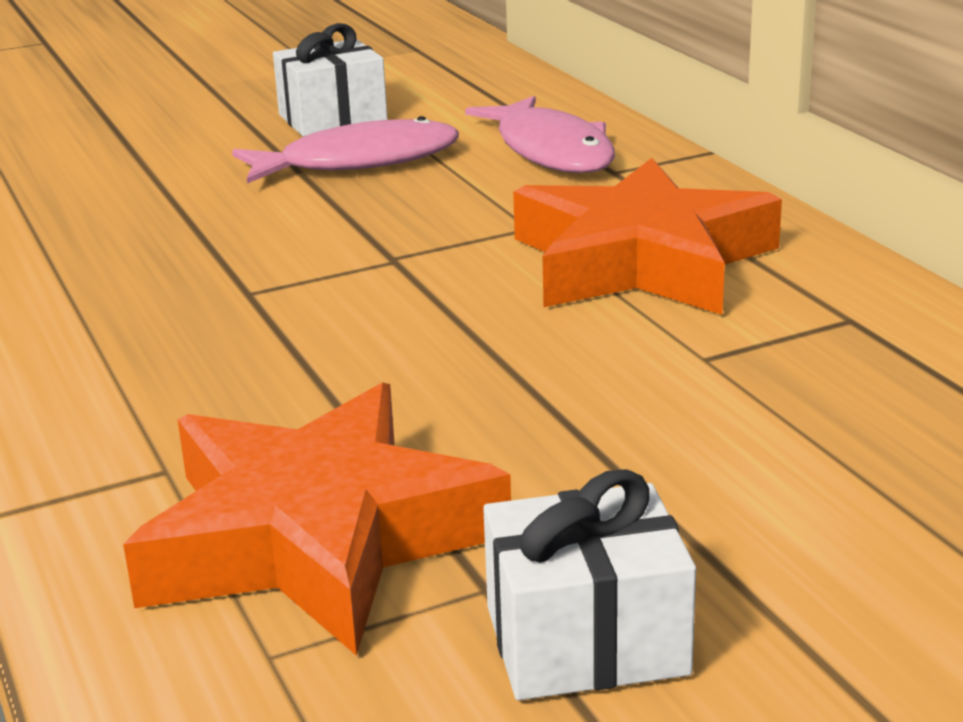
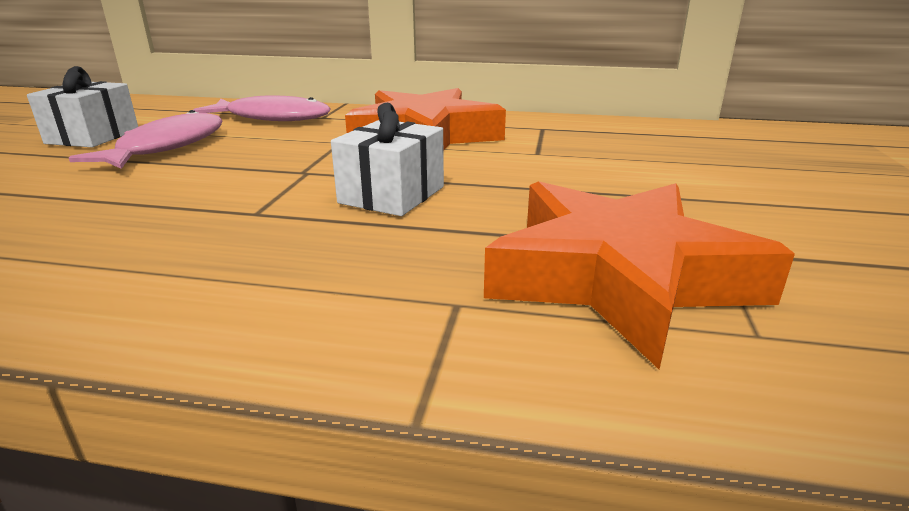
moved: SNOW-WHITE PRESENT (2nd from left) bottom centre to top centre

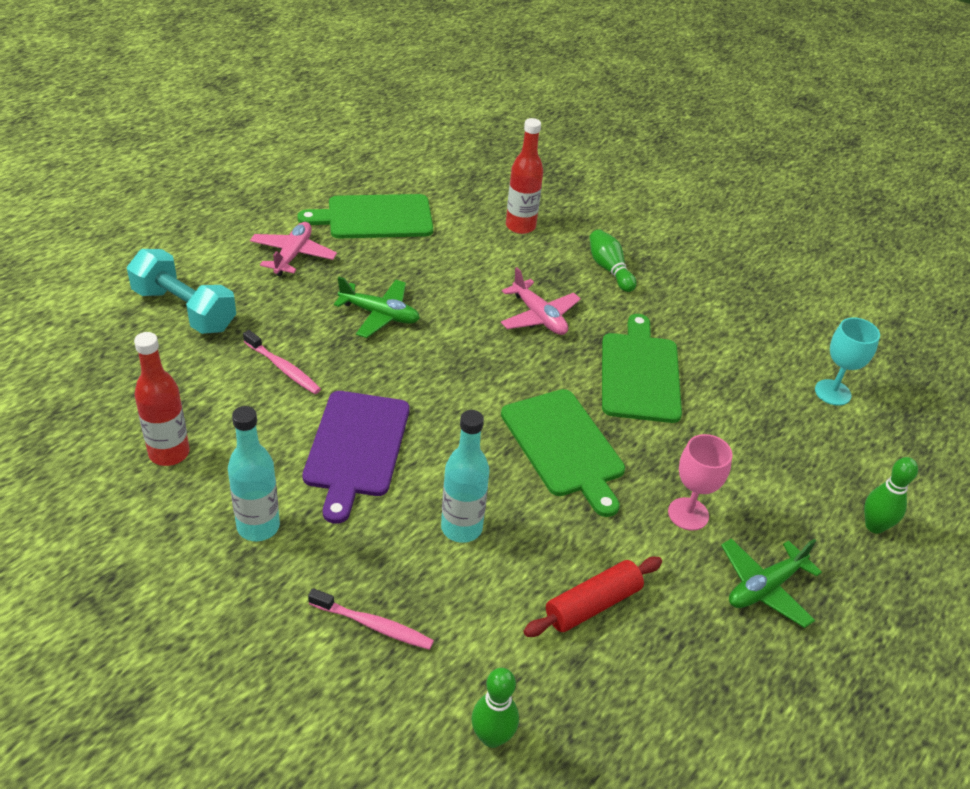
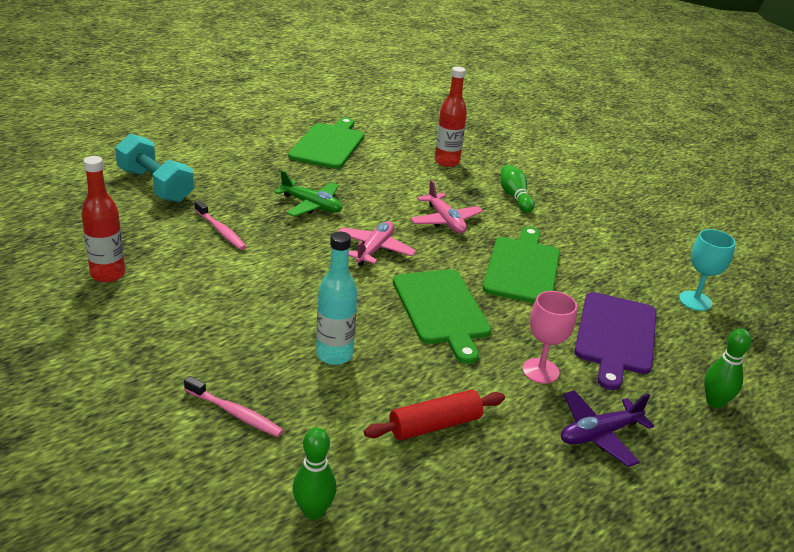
removed: TURQUOISE DRINK BOTTLE (1st from left) middle left
moved: ROSY TOY PLANE (1st from left) top left to centre; ROYAL PURPLE BREAD BOARD centre to middle right
recoloured: GREEN TOY PLANE (2nd from left) bottom right to ROYAL PURPLE TOY PLANE bottom right
turned: GREEN BREAD BOARD (1st from left) top centre = top centre 105 degrees clockwise

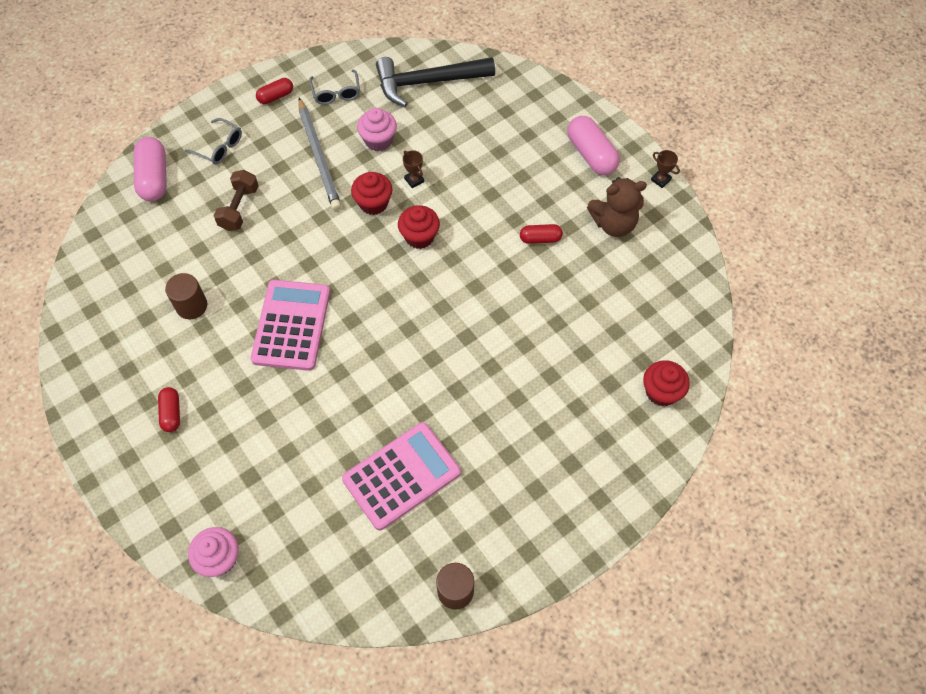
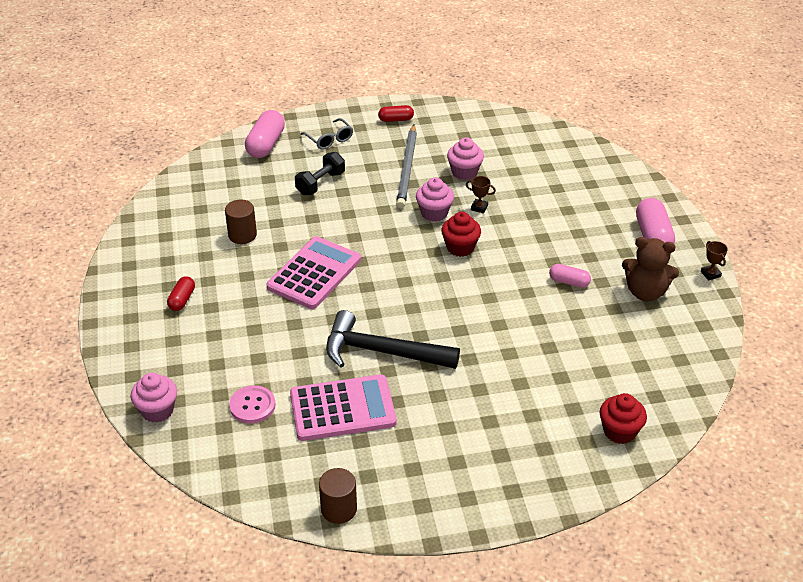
removed: GRAY SPECTACLES (2nd from left) top centre
added: ROSY SHIRT BUTTON bottom left
moved: EBONY CARPENTER'S HAMMER top centre to centre
recoloured: DARK BROWN FREE WEIGHT top left to EBONY FREE WEIGHT top centre; CRIMSON MUFFIN (1st from left) top centre to ROSY MUFFIN (2nd from left) centre; CRIMSON PILL (3rd from left) centre to ROSY PILL (2nd from left) middle right
turned: DARK BROWN PRIZE CUP (1st from left) top centre = centre 60 degrees counterclockwise

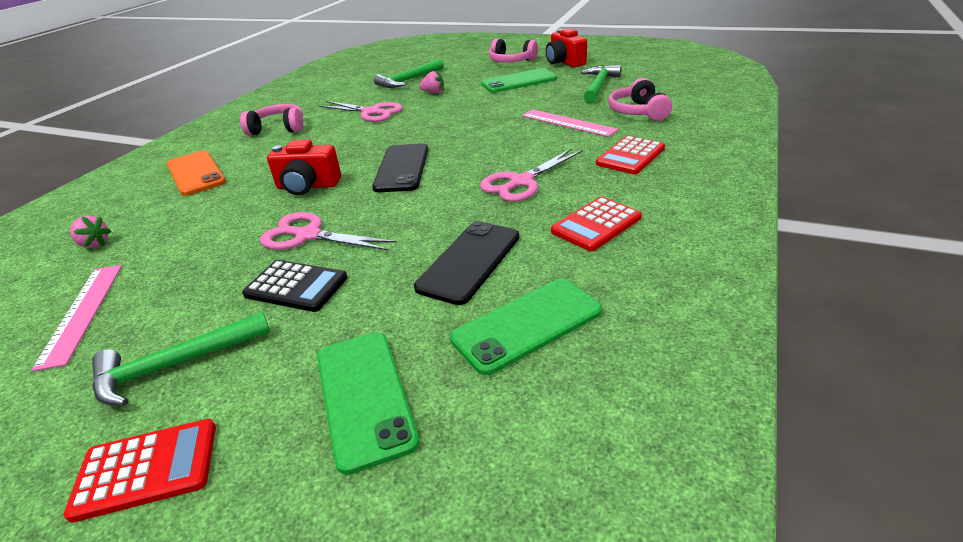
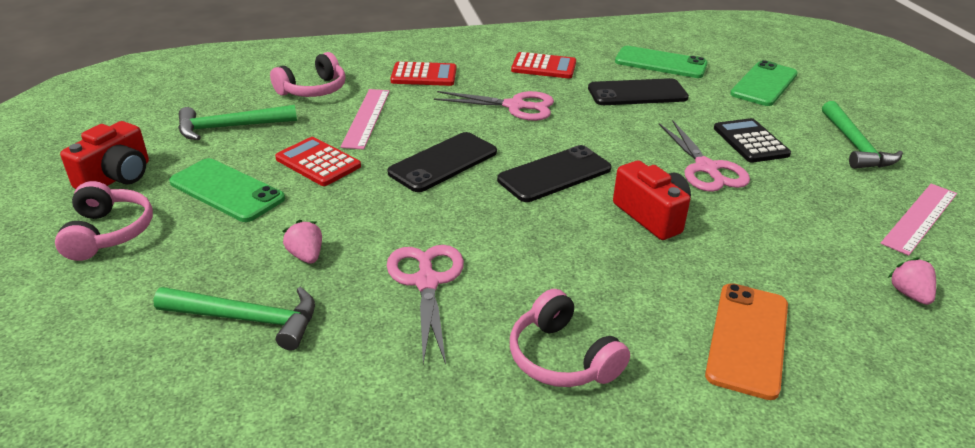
added: EBONY MOBILE PHONE (1st from left) centre
moved: CRIMSON ADDING MACHINE (1st from left) bottom left to middle left
turned: GREEN CARPENTER'S HAMMER (1st from left in the first image) middle left = top right 60 degrees clockwise

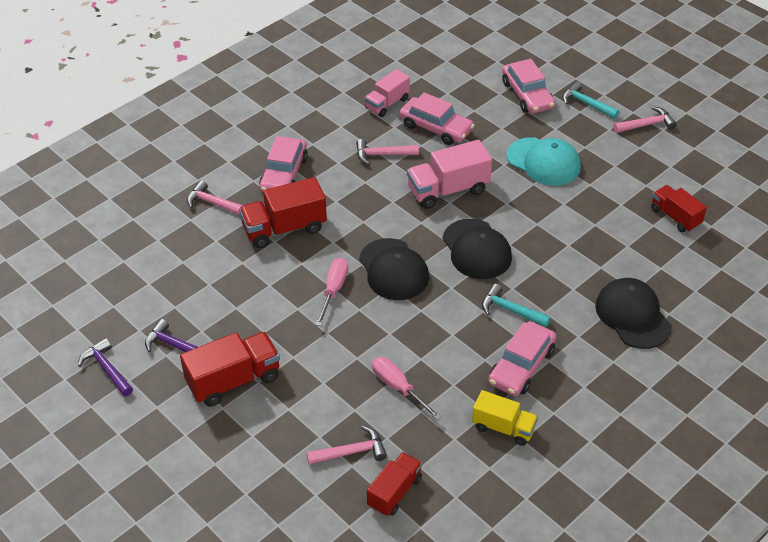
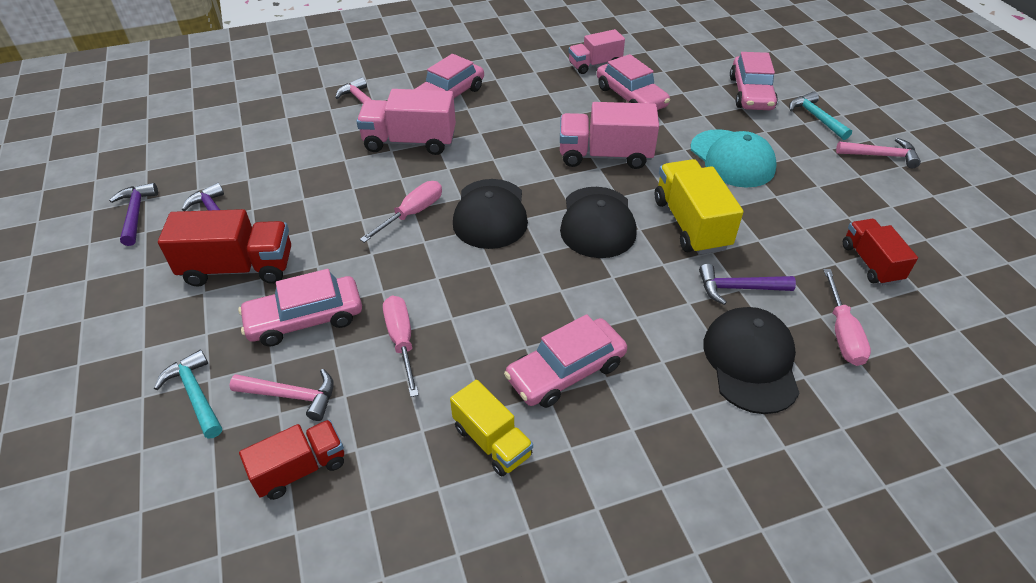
removed: ROSY CARPENTER'S HAMMER (3rd from left) top centre
added: ROSY AUTOMOBILE (1st from left) middle left; YELLOW TOY TRUCK (2nd from left) middle right; ROYAL PURPLE CARPENTER'S HAMMER (3rd from left) middle right; ROSY FLAT SCREWDRIVER (3rd from left) middle right
moved: TURQUOISE CARPENTER'S HAMMER (1st from left) middle right to bottom left
recoloured: CRIMSON TOY TRUCK (2nd from left) centre to ROSY TOY TRUCK (1st from left) top centre

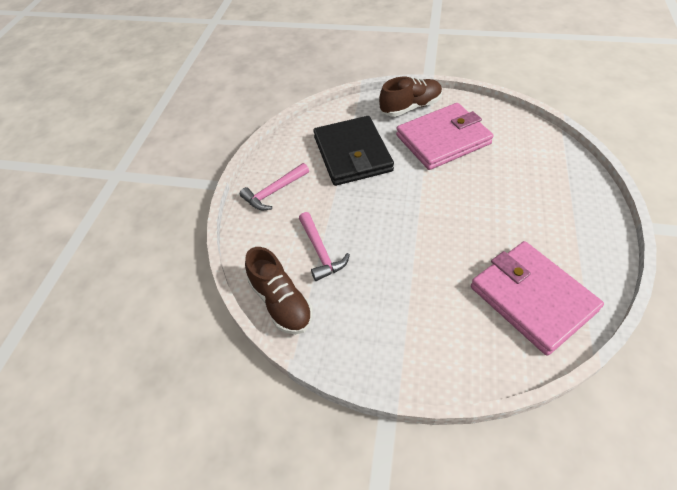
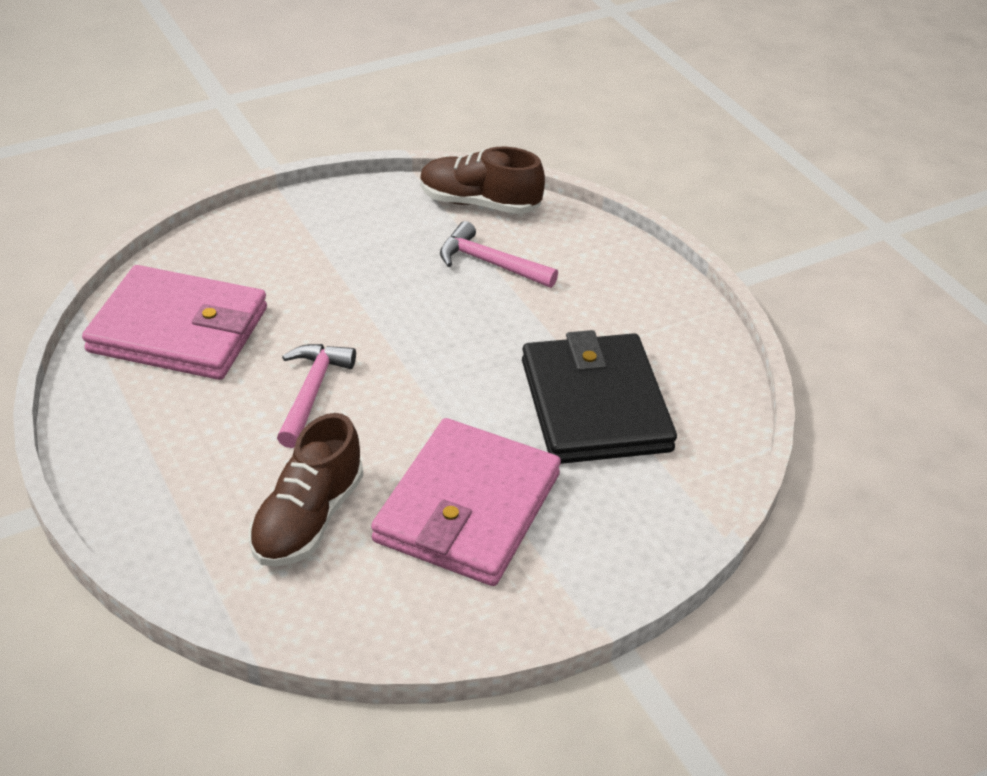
moved: ROSY CARPENTER'S HAMMER (1st from left) centre to middle left; DARK BROWN LACE-UP SHOE (2nd from left in the first image) top centre to DARK BROWN LACE-UP SHOE (1st from left) middle left
turned: EBONY BILLFOLD top centre = centre 45 degrees clockwise

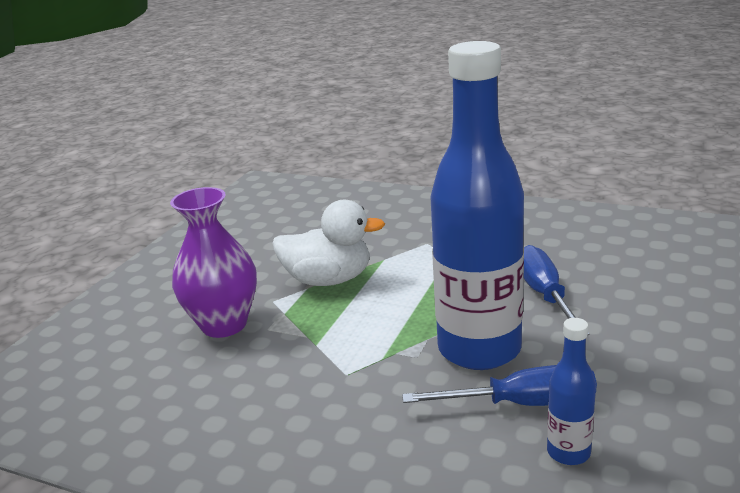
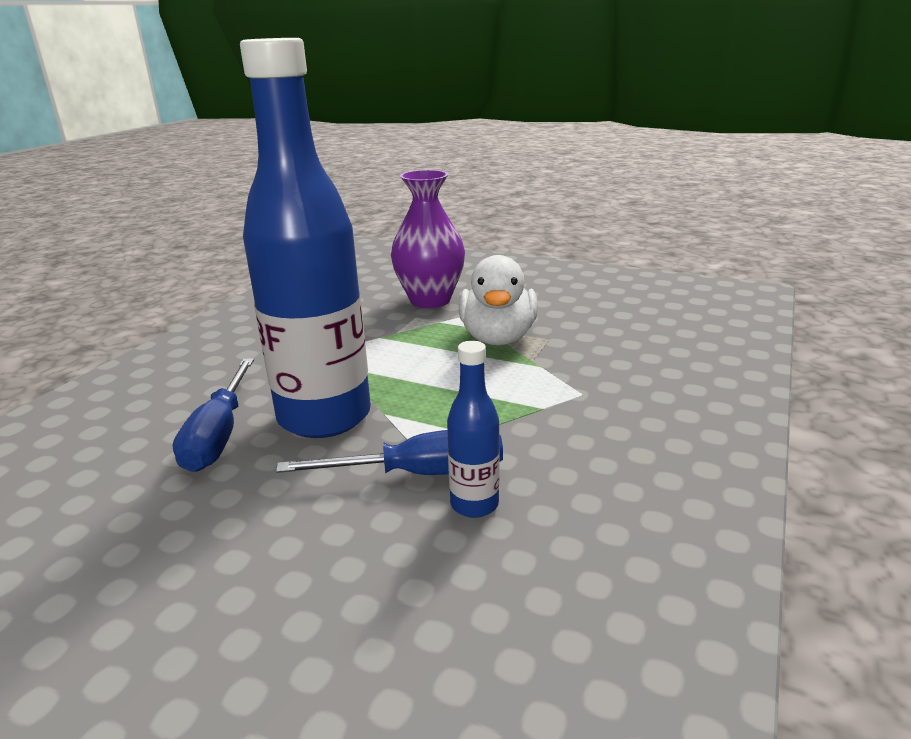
moved: COBALT DRINK BOTTLE (2nd from left) bottom right to centre

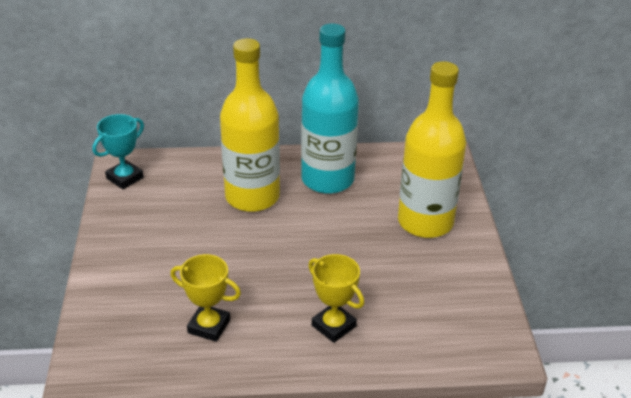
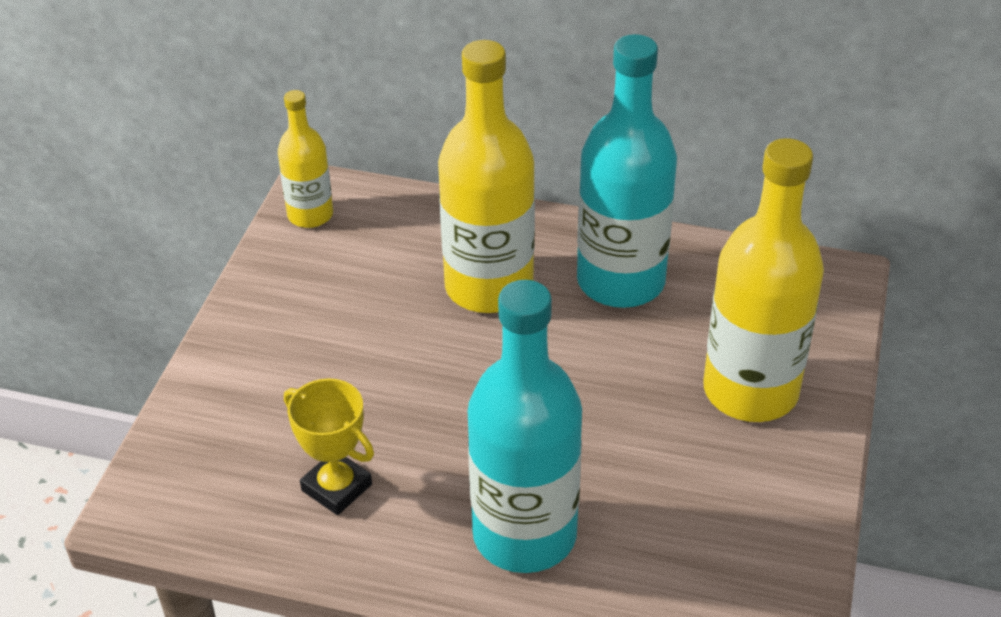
replaced: TURQUOISE PRIZE CUP middle left to YELLOW DRINK BOTTLE (1st from left) top left; YELLOW PRIZE CUP (2nd from left) bottom centre to TURQUOISE DRINK BOTTLE (1st from left) bottom centre

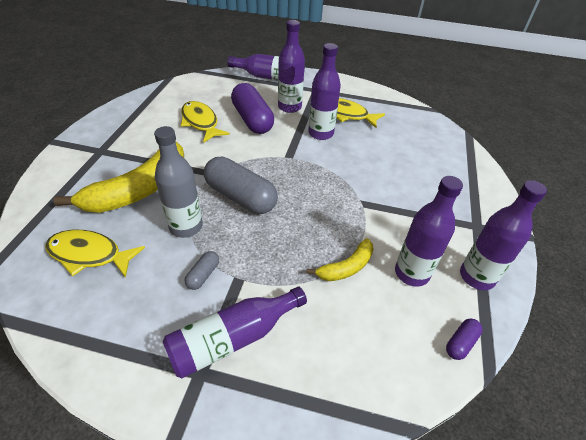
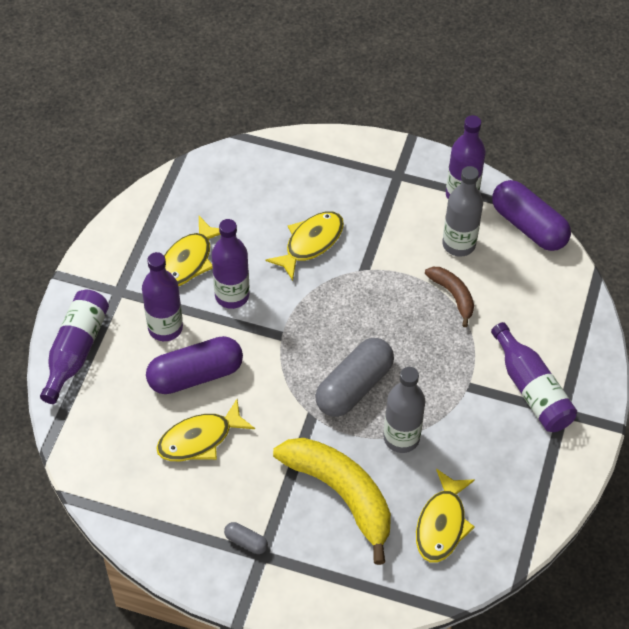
added: YELLOW FISH FIGURE (3rd from left) centre
moved: GRAY PILL (1st from left) centre to bottom centre
recoloured: YELLOW BANANA (2nd from left) centre to DARK BROWN BANANA middle right; ROYAL PURPLE DRINK BOTTLE (5th from left) middle right to GRAY DRINK BOTTLE (2nd from left) middle right
resized: ROYAL PURPLE PILL (2nd from left) bottom right = middle right x2.22

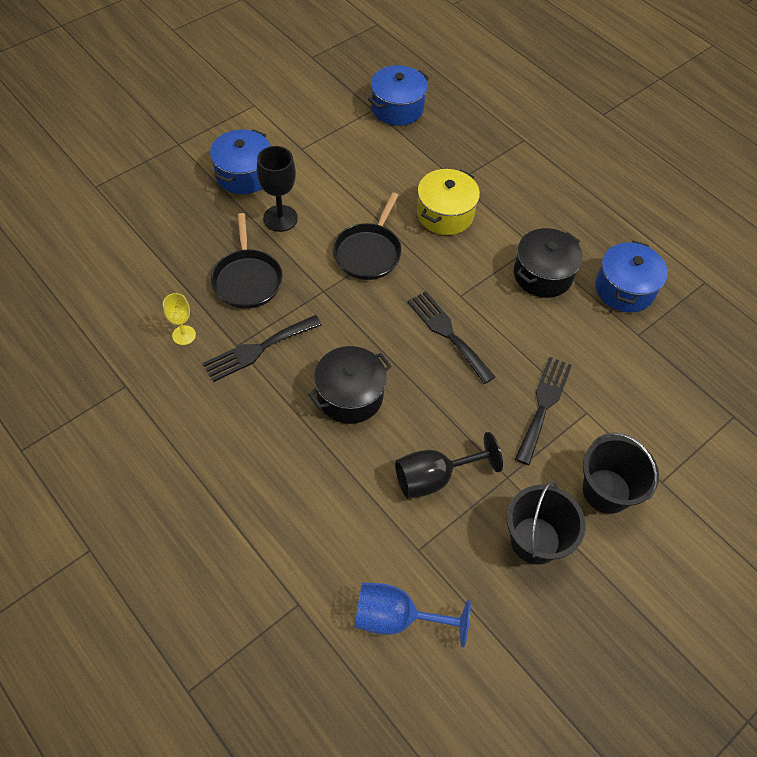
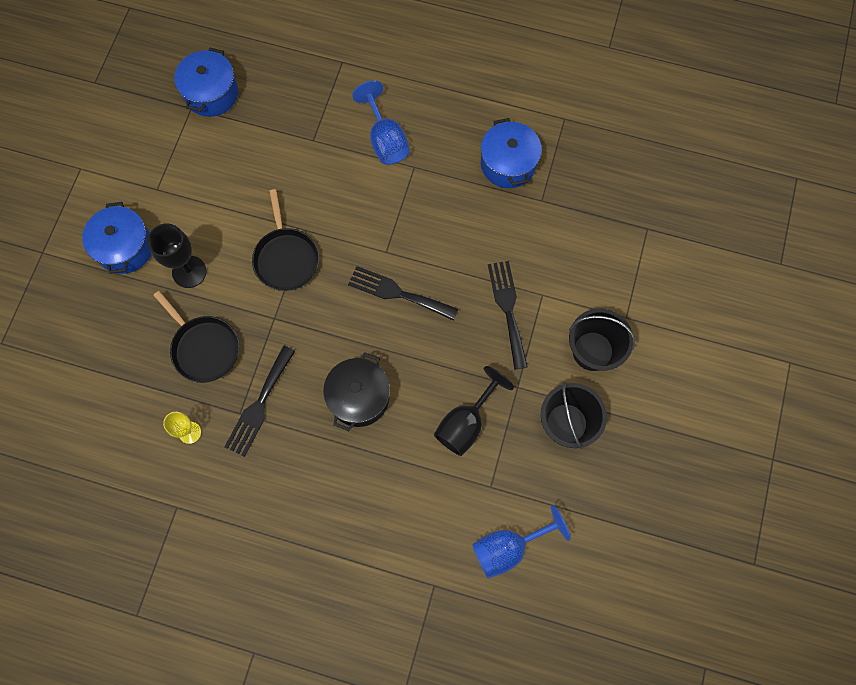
removed: YELLOW STOCKPOT top centre; EBONY STOCKPOT (2nd from left) middle right
added: COBALT GOBLET (1st from left) top centre

